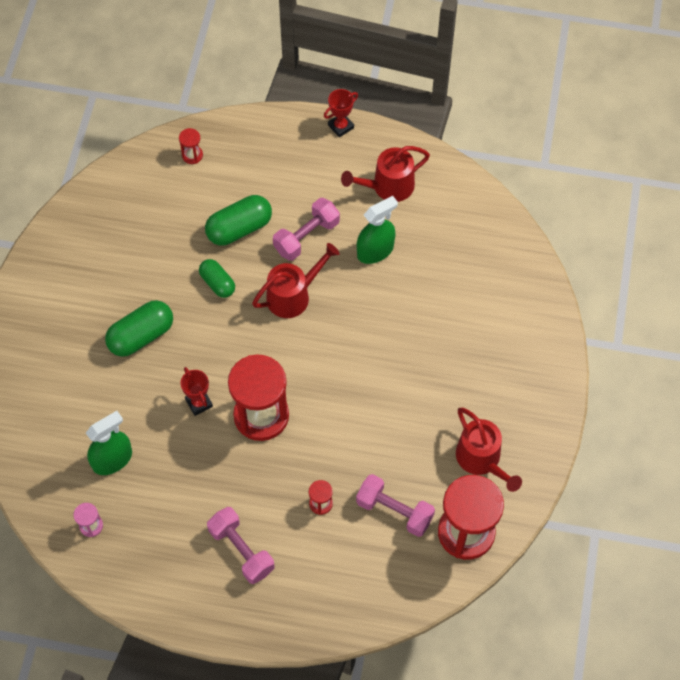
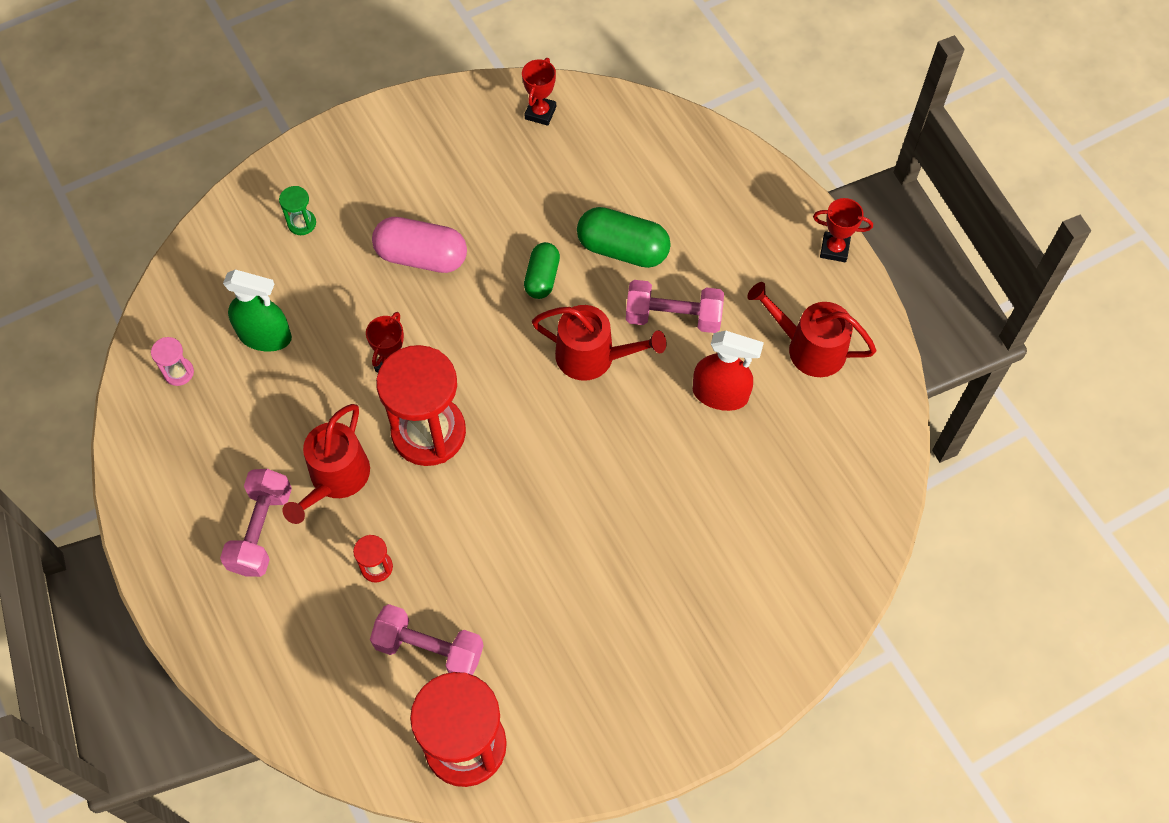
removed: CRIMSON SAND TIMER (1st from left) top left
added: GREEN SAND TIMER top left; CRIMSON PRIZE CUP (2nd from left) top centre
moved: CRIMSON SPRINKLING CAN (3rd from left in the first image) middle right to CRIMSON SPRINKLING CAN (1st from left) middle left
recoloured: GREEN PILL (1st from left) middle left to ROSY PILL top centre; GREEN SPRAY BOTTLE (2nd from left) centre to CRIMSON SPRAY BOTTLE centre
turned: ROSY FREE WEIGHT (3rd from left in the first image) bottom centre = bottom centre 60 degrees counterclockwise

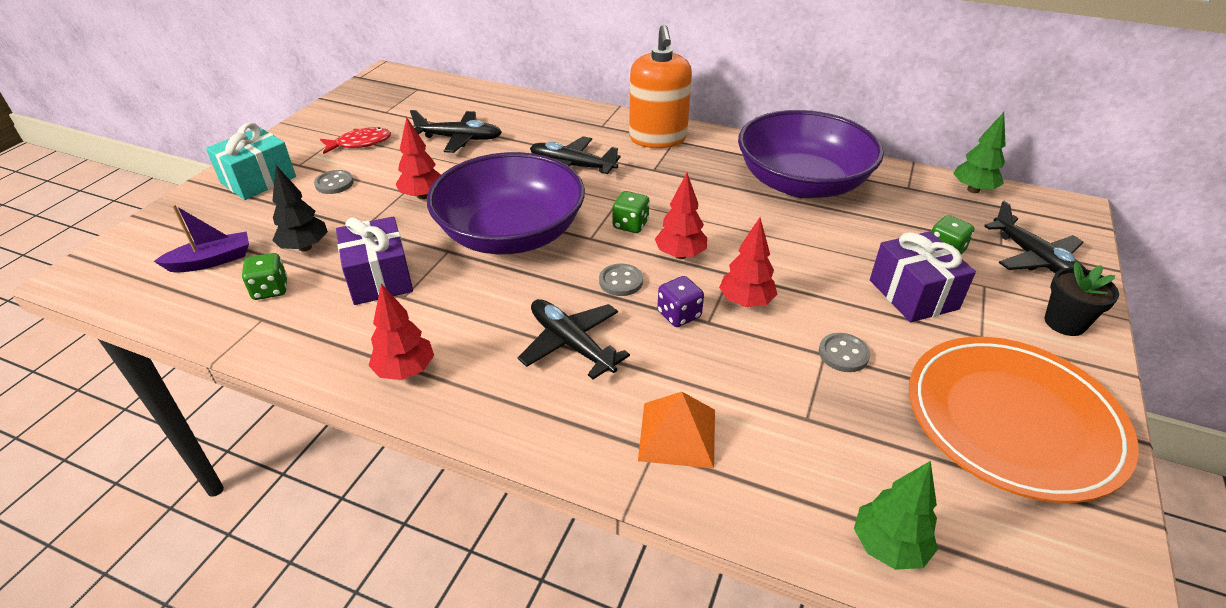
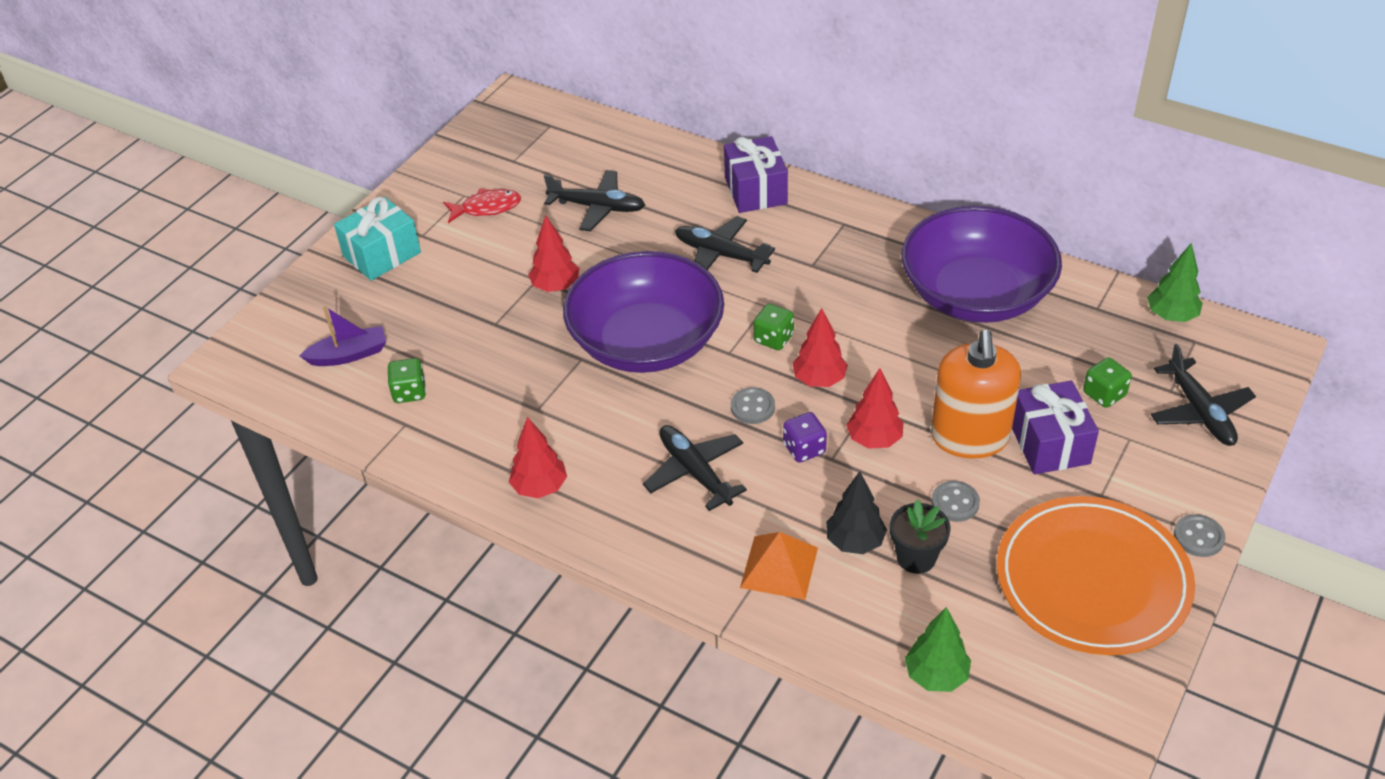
moved: EBONY FIR TREE middle left to centre; GRAY SHIRT BUTTON (1st from left in the first image) top left to GRAY SHIRT BUTTON (3rd from left) bottom right; ROYAL PURPLE PRESENT (1st from left) middle left to top centre; ORANGE PUMP BOTTLE top centre to middle right; EBONY POTTED PLANT middle right to bottom centre

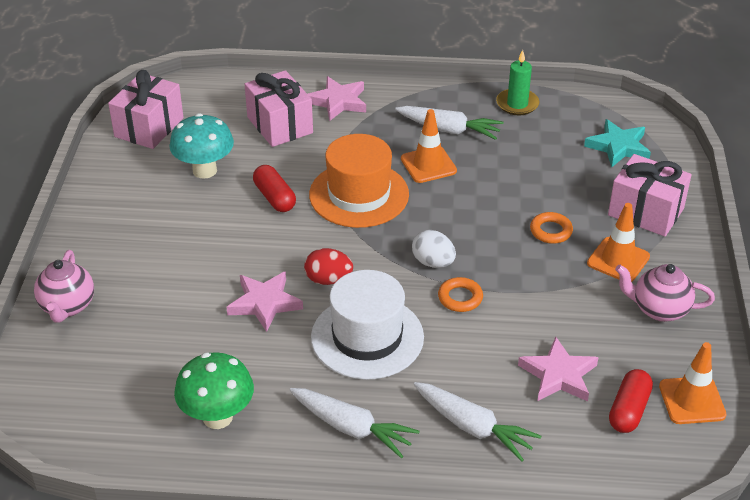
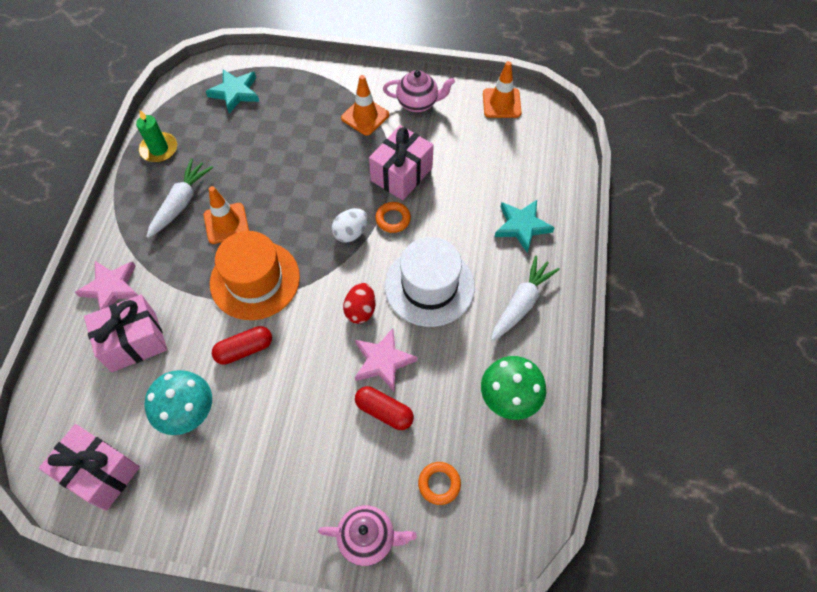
removed: ROSY STAR (3rd from left) bottom right
moved: ORANGE TORUS (2nd from left) middle right to bottom centre; ROSY PRESENT (3rd from left) middle right to top centre; CRIMSON PILL (2nd from left) bottom right to bottom centre
replaced: SNOW-WHITE TOY CARROT (3rd from left) bottom centre to TURQUOISE STAR (2nd from left) centre
turned: ROSY TEA POT (2nd from left) middle right = top centre 105 degrees counterclockwise

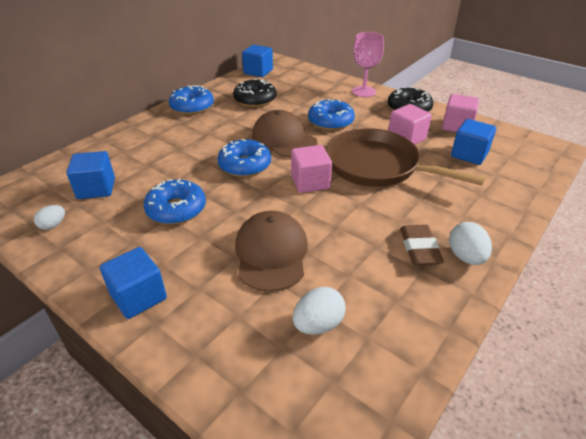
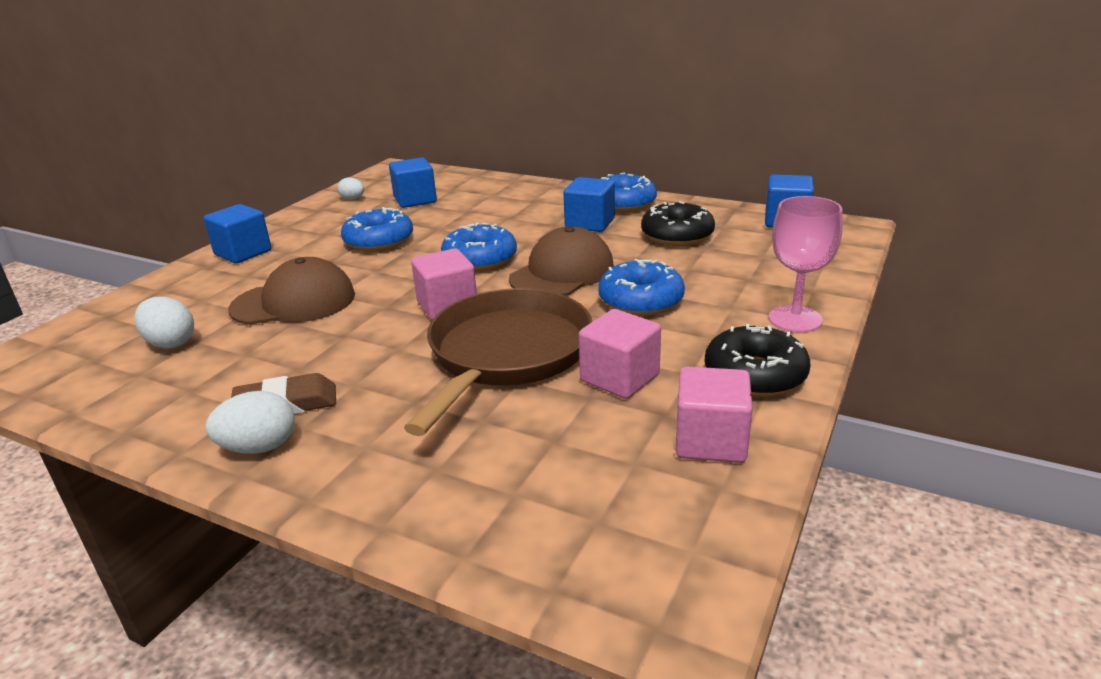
moved: COBALT BLOCK (4th from left in the first image) top right to COBALT BLOCK (3rd from left) top centre

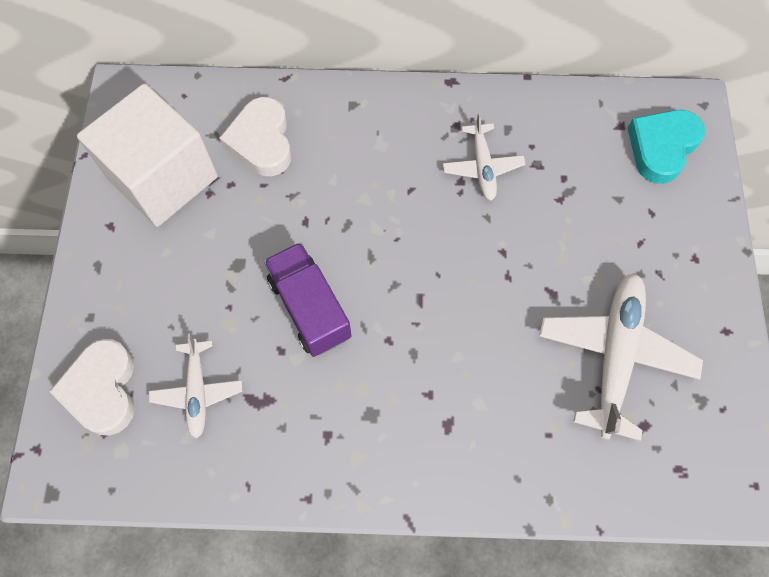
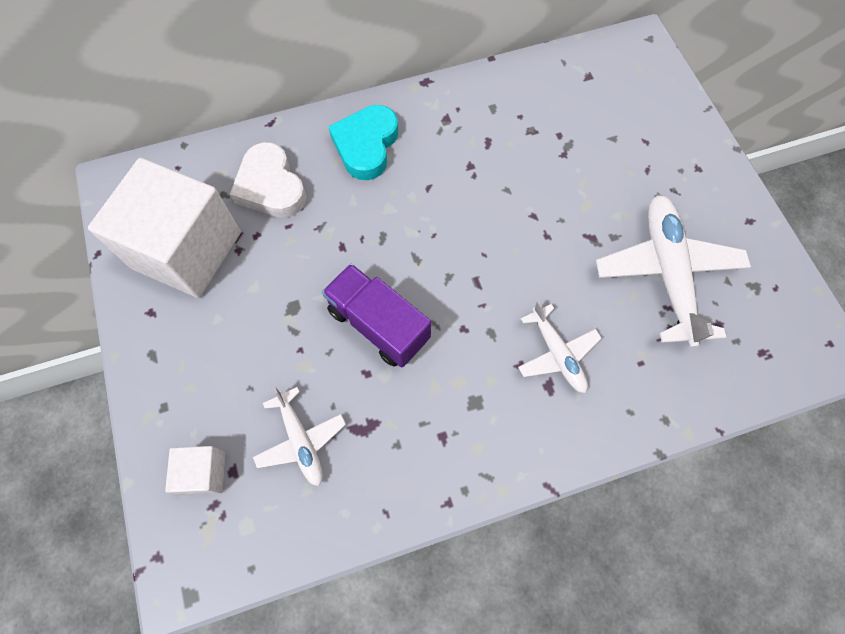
moved: SNOW-WHITE TOY PLANE (2nd from left) top centre to centre; TURQUOISE HEART top right to top centre
replaced: SNOW-WHITE HEART (1st from left) bottom left to SNOW-WHITE BLOCK (2nd from left) bottom left

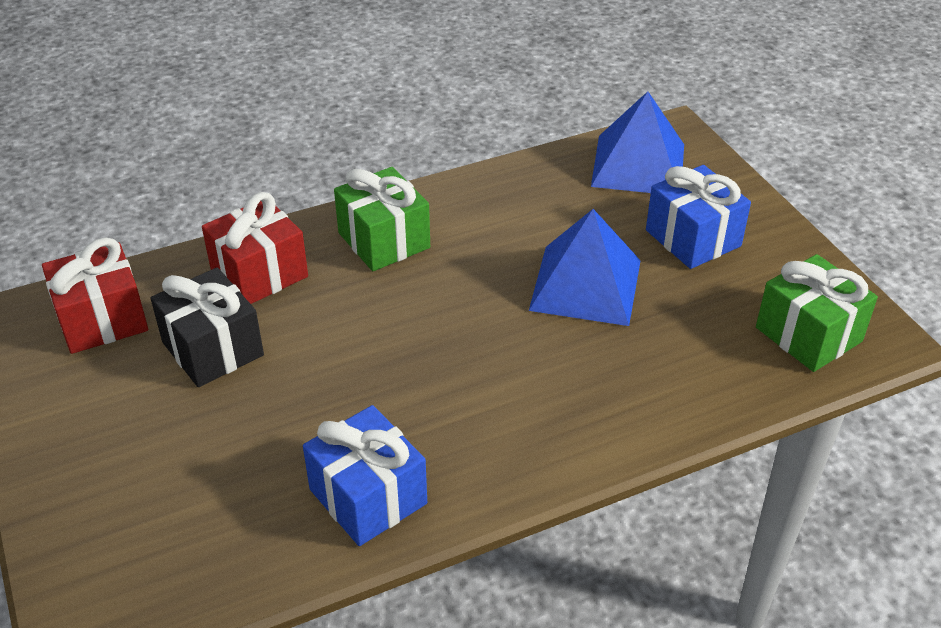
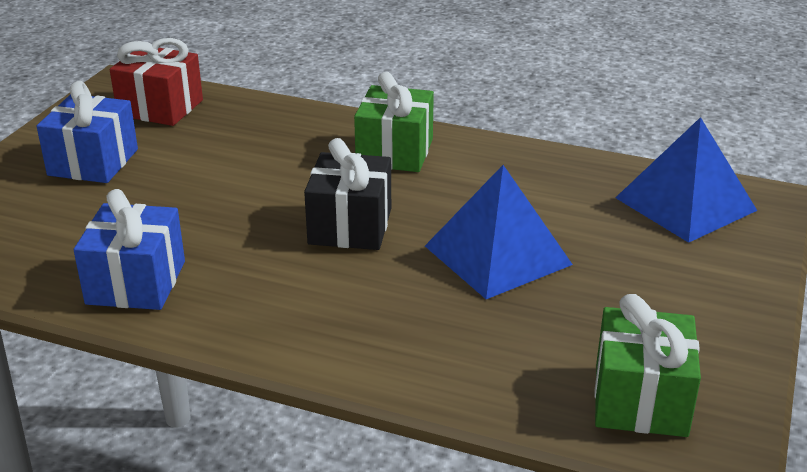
removed: CRIMSON PRESENT (2nd from left) middle left
moved: EBONY PRESENT middle left to centre; COBALT PRESENT (2nd from left in the first image) middle right to COBALT PRESENT (1st from left) top left

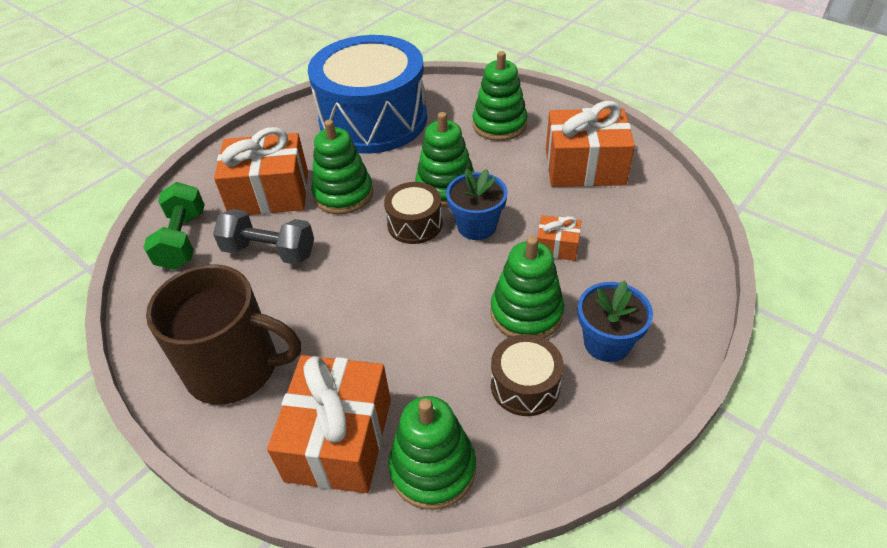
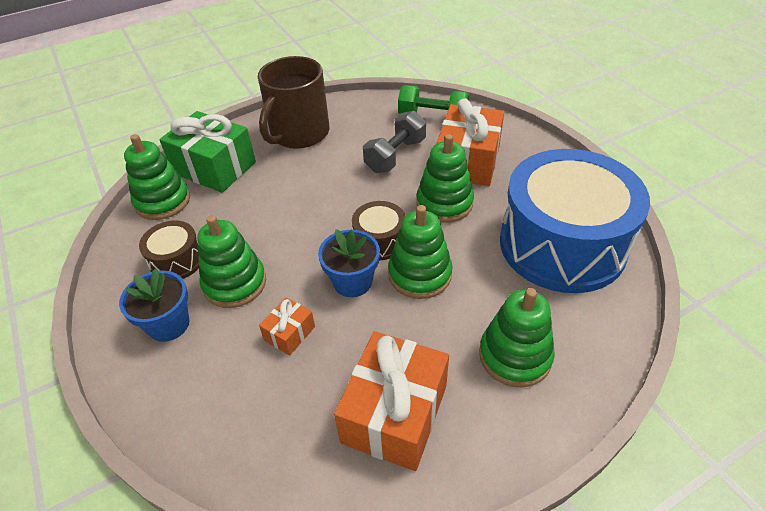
recoloured: ORANGE PRESENT (2nd from left) bottom centre to GREEN PRESENT top left

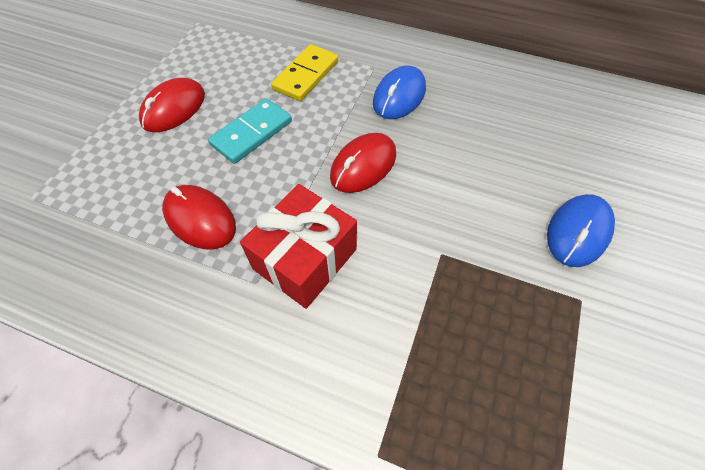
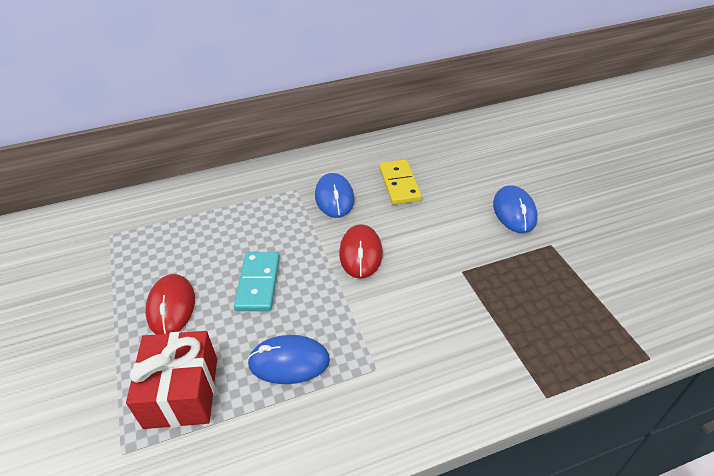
moved: CRIMSON PRESENT centre to bottom left; YELLOW DOMINO TILE top centre to centre
recoloured: CRIMSON MOUSE (2nd from left) middle left to COBALT MOUSE (1st from left) bottom centre

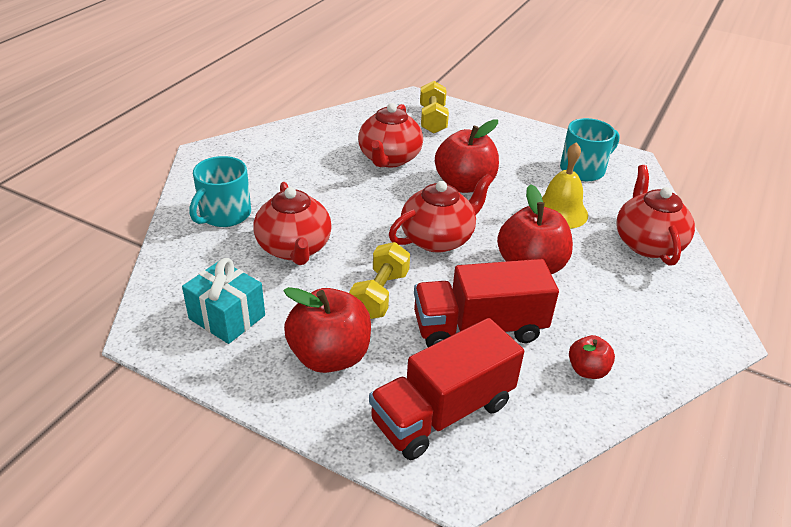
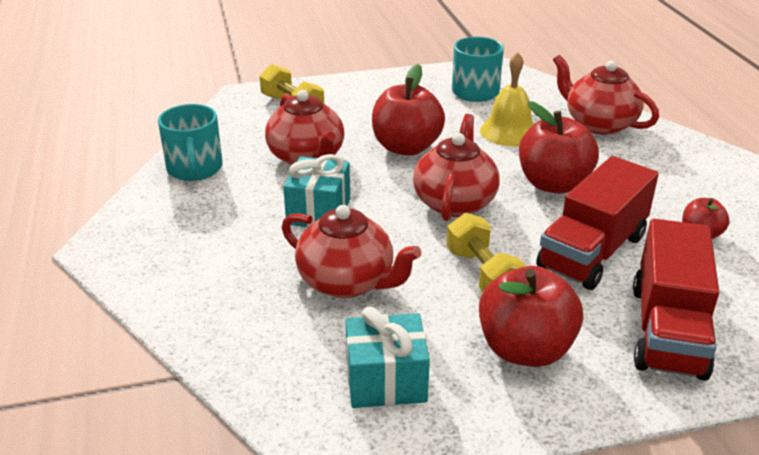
added: TURQUOISE PRESENT (1st from left) centre
moved: TURQUOISE TEA MUG (1st from left) middle left to top left

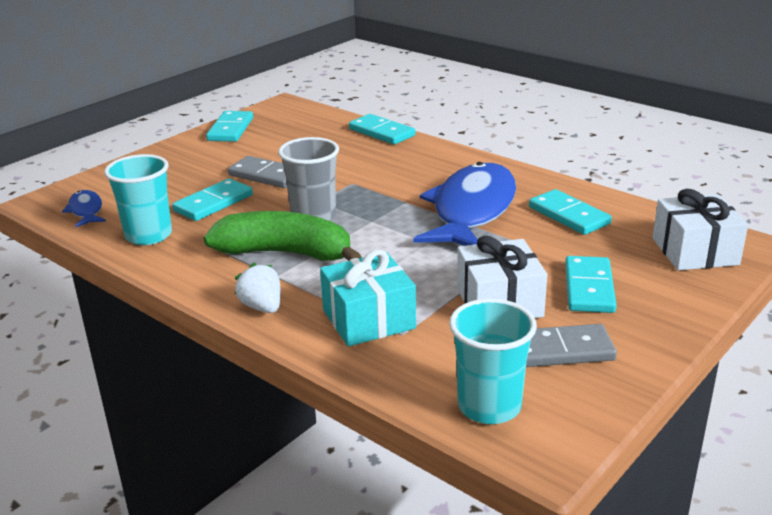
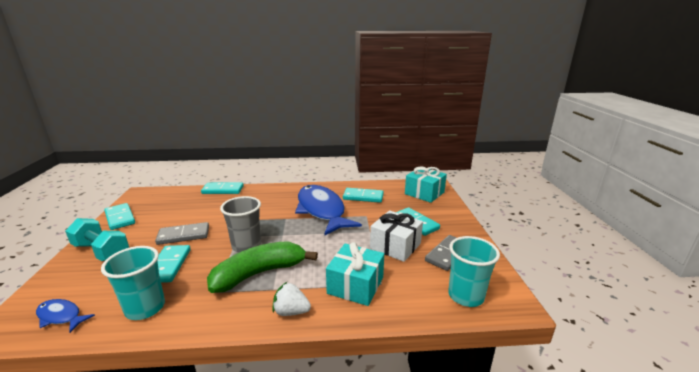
added: TURQUOISE FREE WEIGHT middle left
recoloured: SNOW-WHITE PRESENT (2nd from left) middle right to TURQUOISE PRESENT (2nd from left) centre

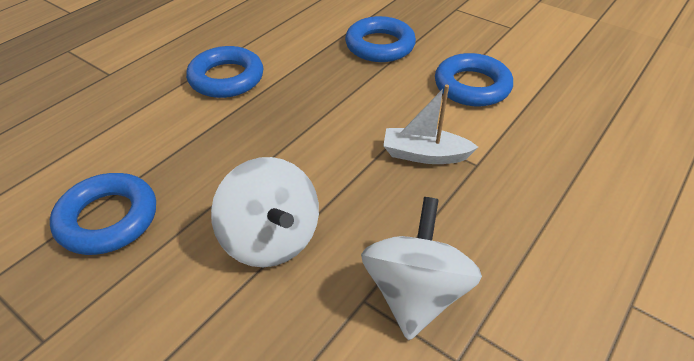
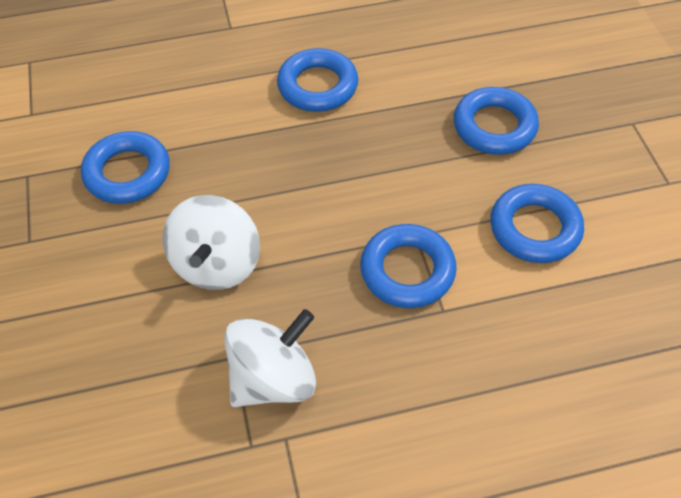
replaced: SNOW-WHITE BOAT centre to COBALT TORUS (3rd from left) centre

